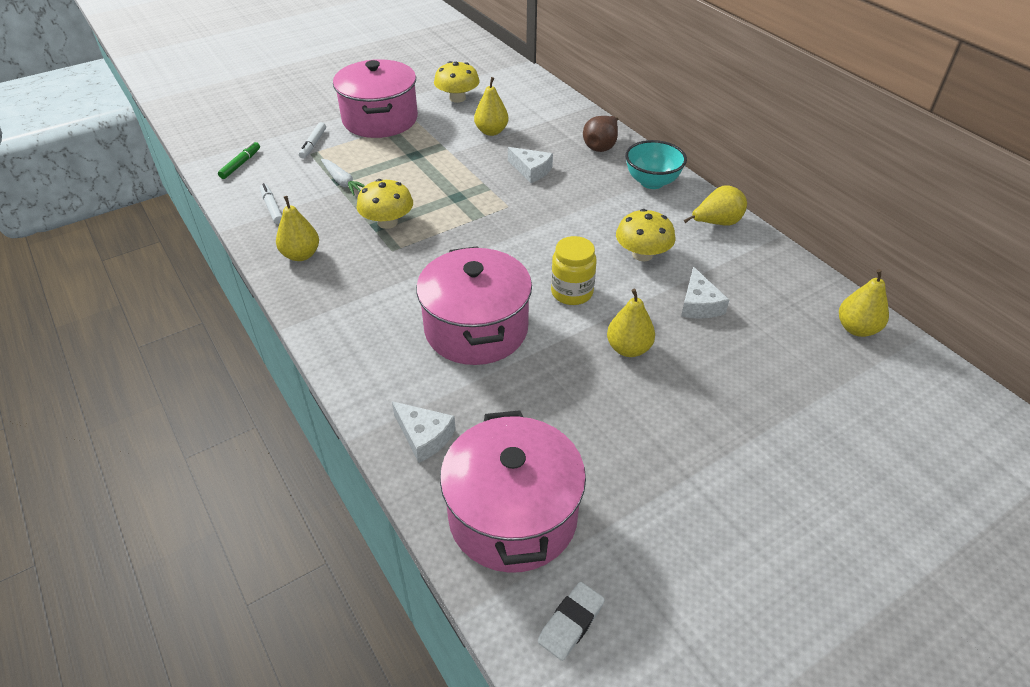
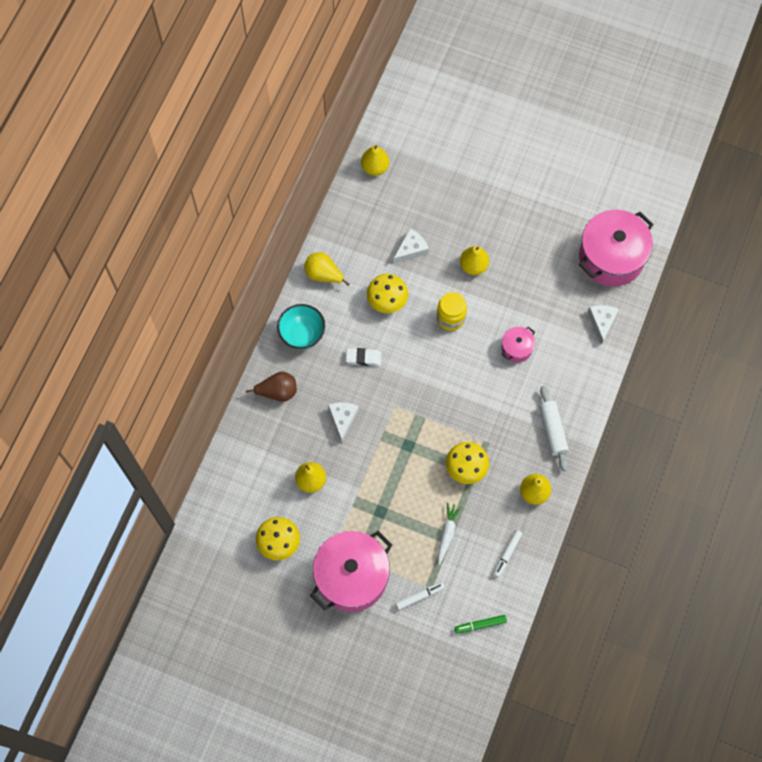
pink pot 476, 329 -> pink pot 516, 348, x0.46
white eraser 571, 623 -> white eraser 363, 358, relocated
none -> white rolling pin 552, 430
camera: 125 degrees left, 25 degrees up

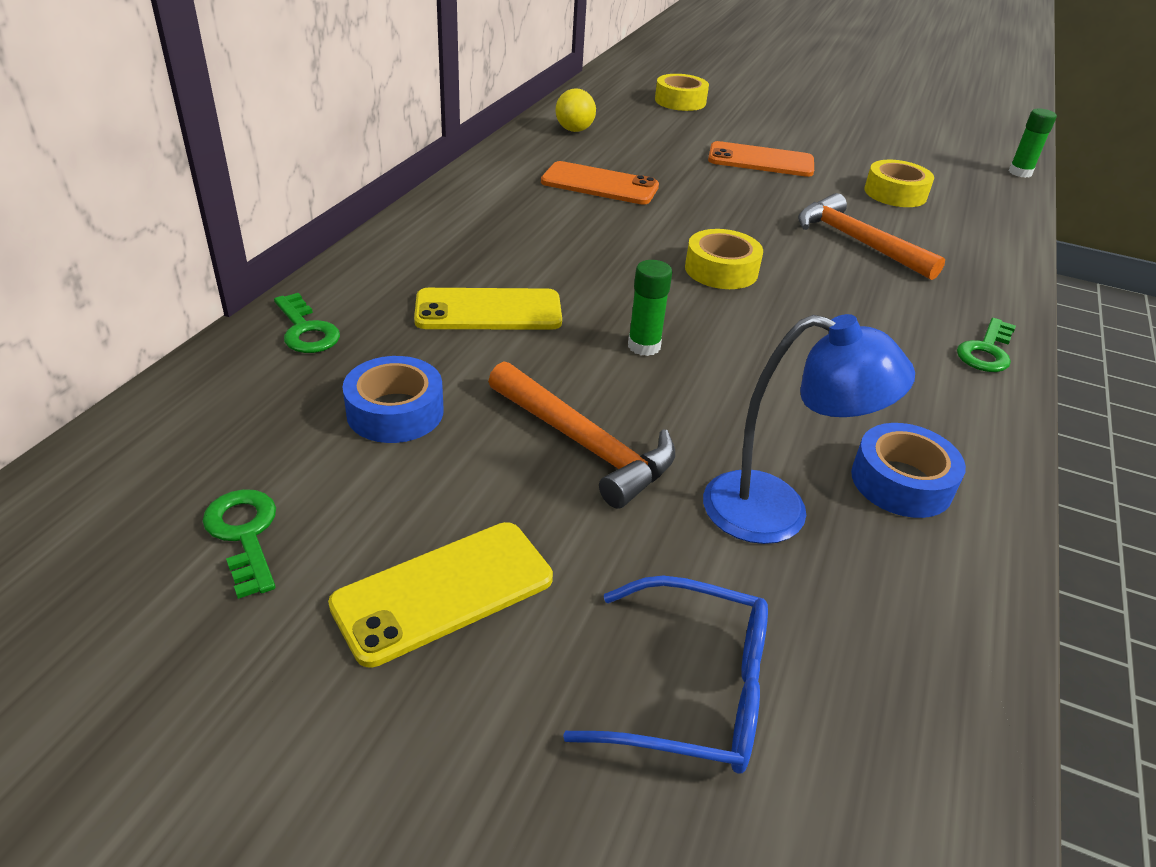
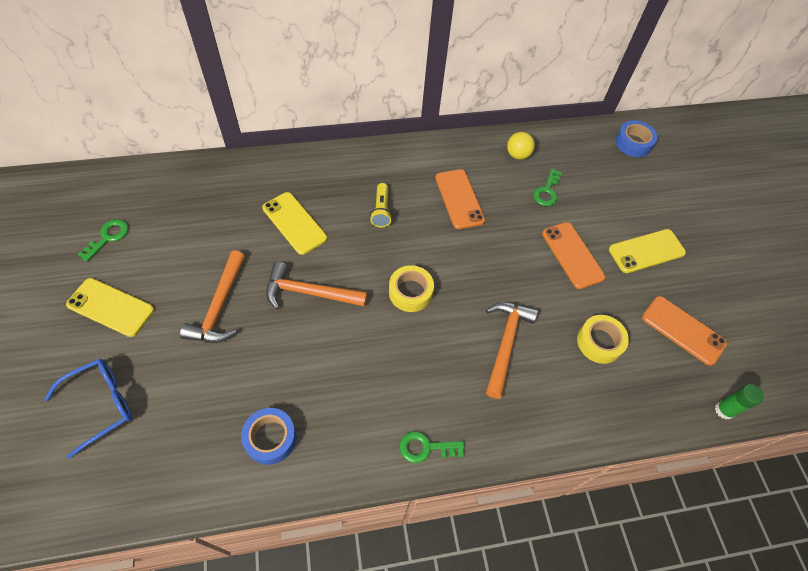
green key 306, 330 -> green key 547, 191, relocated
blue tape 395, 412 -> blue tape 633, 143, relocated
blue glasses 692, 691 -> blue glasses 101, 405, 105 degrees counterclockwise
green glue stick 644, 346 -> orange hammer 310, 293
yellow tape 680, 101 -> none
blue lamp 777, 512 -> none
none -> yellow flashlight 381, 211
none -> yellow phone 646, 251
none -> orange phone 683, 330
camera: 55 degrees right, 20 degrees up

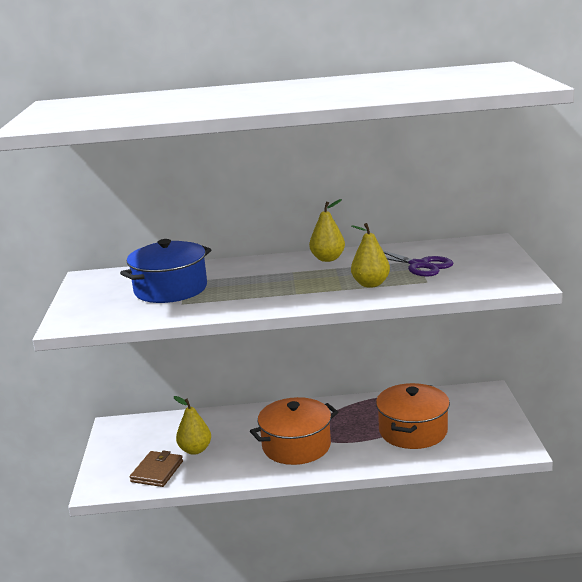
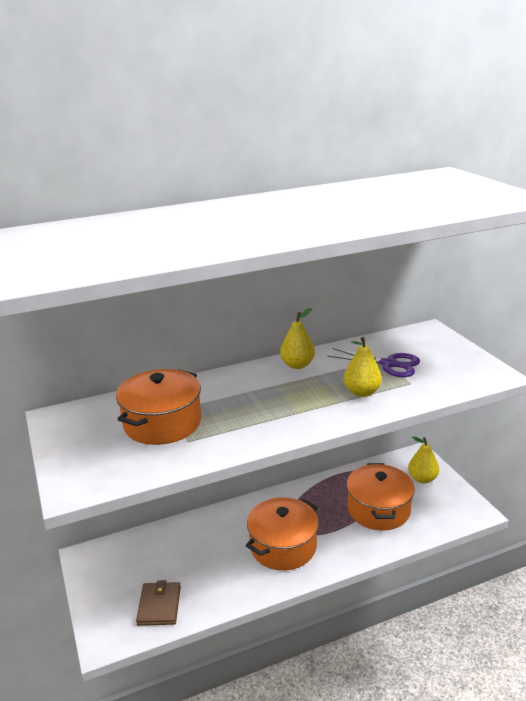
blue pot 170, 289 -> orange pot 162, 423
yellow pear 195, 450 -> yellow pear 422, 479, relocated
camera: 20 degrees left, 5 degrees up

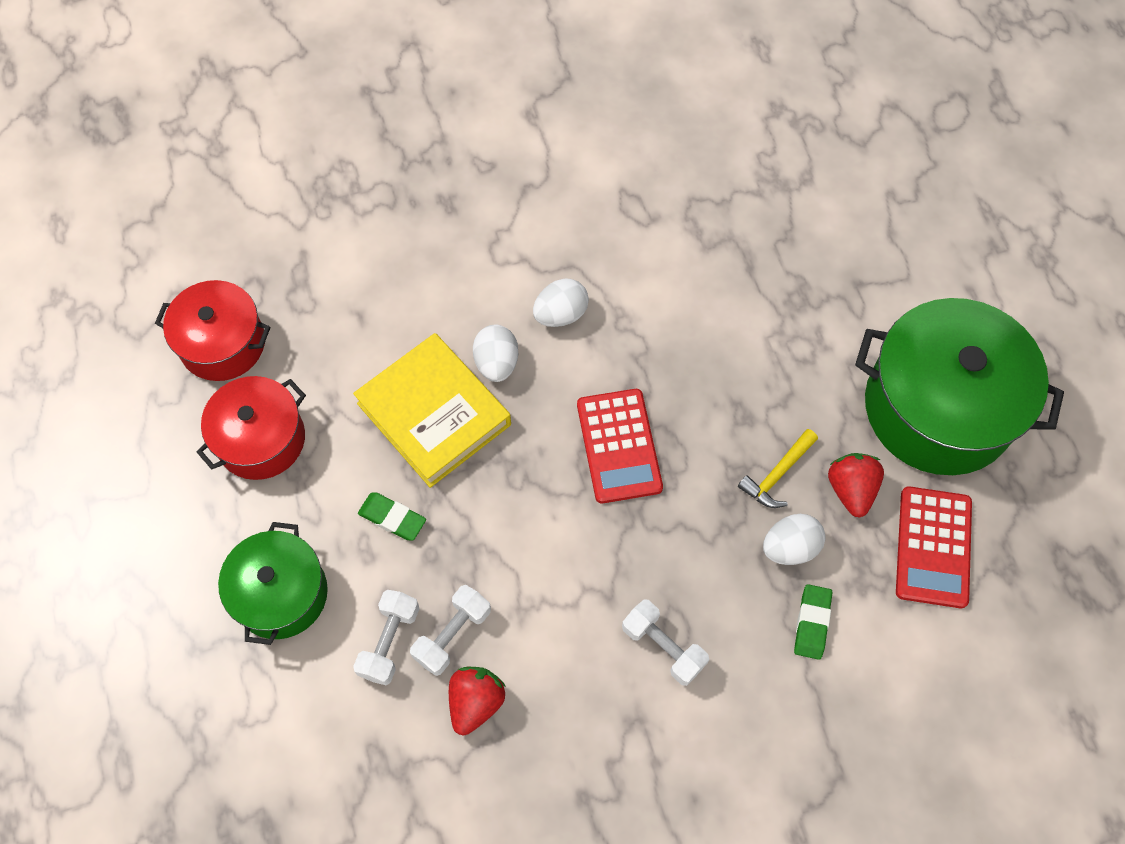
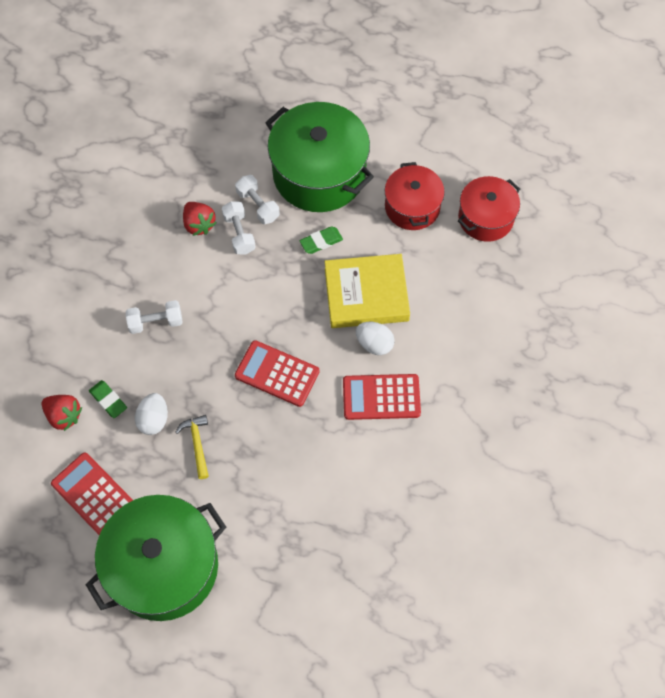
green pot 281, 594 -> green pot 319, 173, x1.70
white egg 560, 314 -> red calculator 381, 397
red strawberry 851, 489 -> red strawberry 64, 416, relocated
camera: 125 degrees right, 0 degrees up

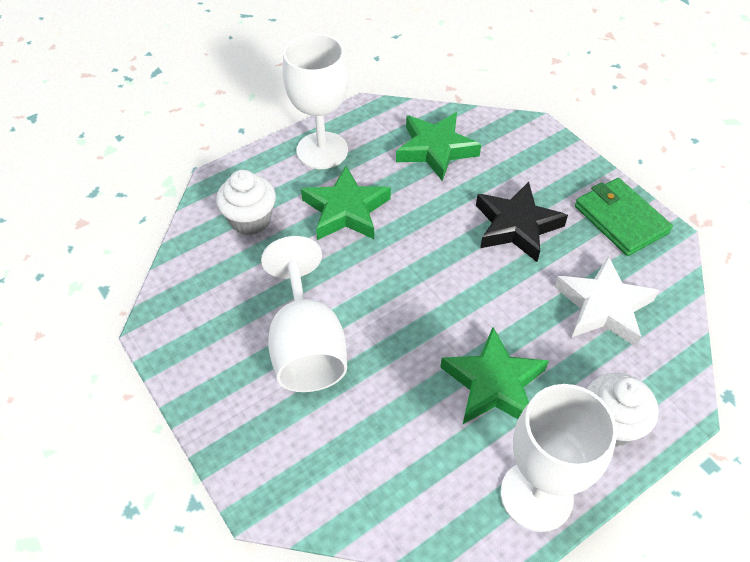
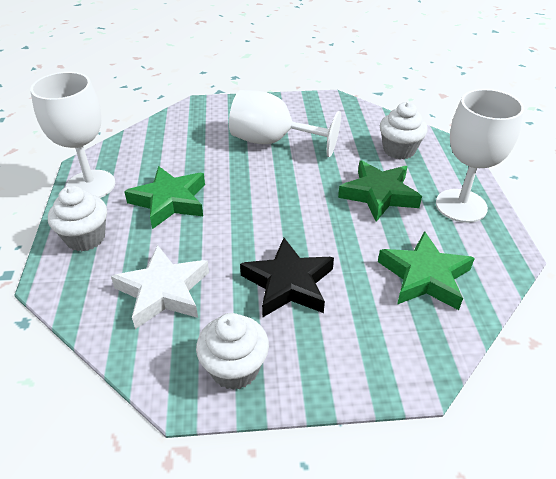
green wallet 620, 219 -> white cupcake 234, 369
camera: 120 degrees right, 10 degrees down

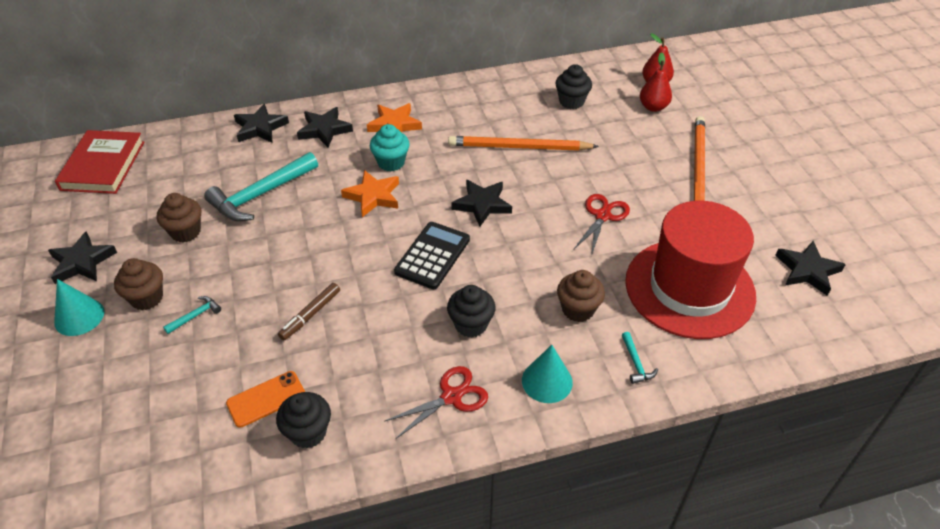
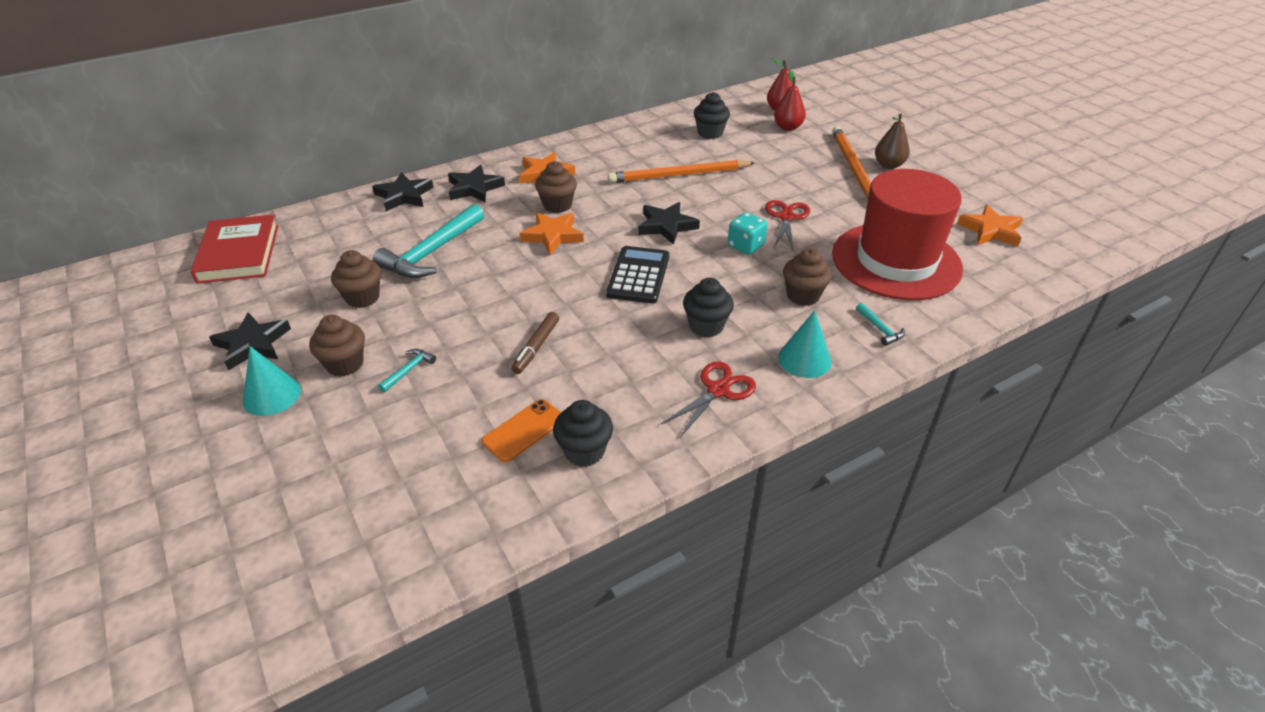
turquoise cupcake 391, 162 -> brown cupcake 557, 205
black star 807, 270 -> orange star 990, 230
none -> turquoise dice 745, 246
none -> brown pear 888, 165
camera: 15 degrees left, 5 degrees down

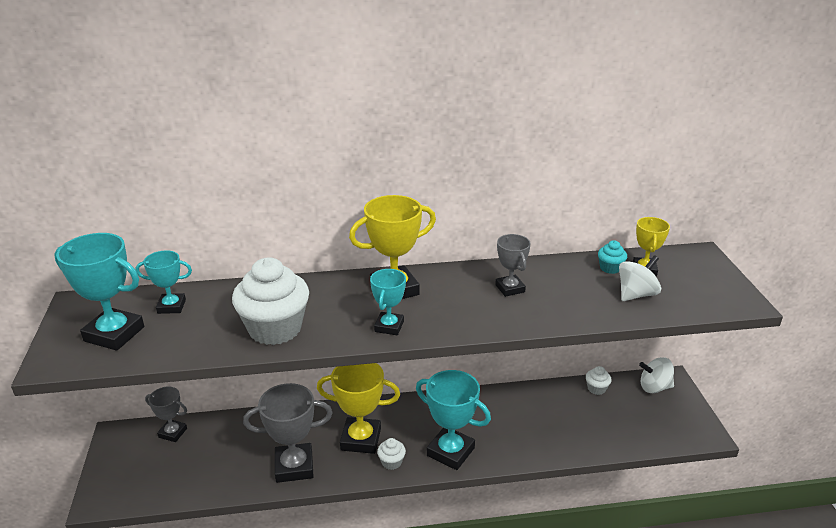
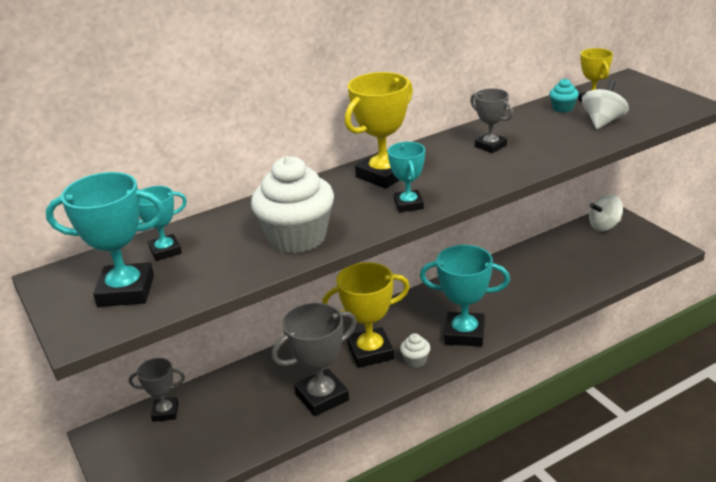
white cupcake 596, 388 -> none
camera: 20 degrees left, 0 degrees up

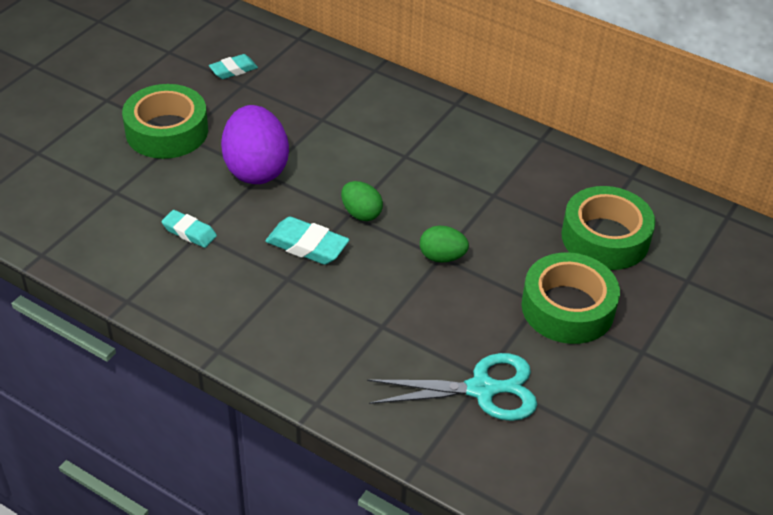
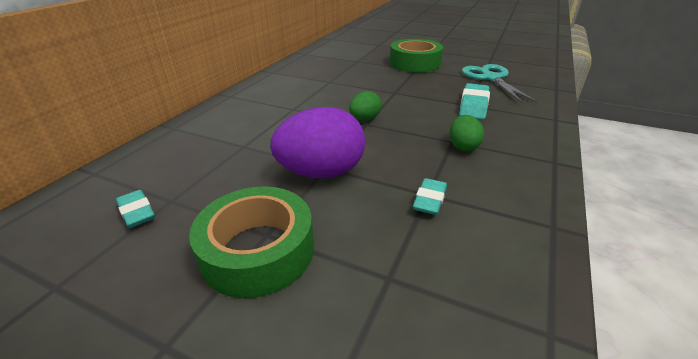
turquoise eraser 307, 246 -> turquoise eraser 473, 105, relocated
green egg 442, 257 -> green egg 463, 146, relocated
green tape 605, 238 -> none
camera: 95 degrees left, 10 degrees down

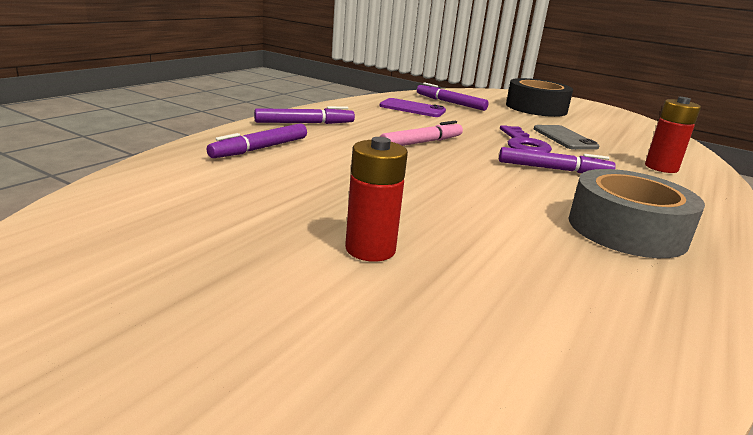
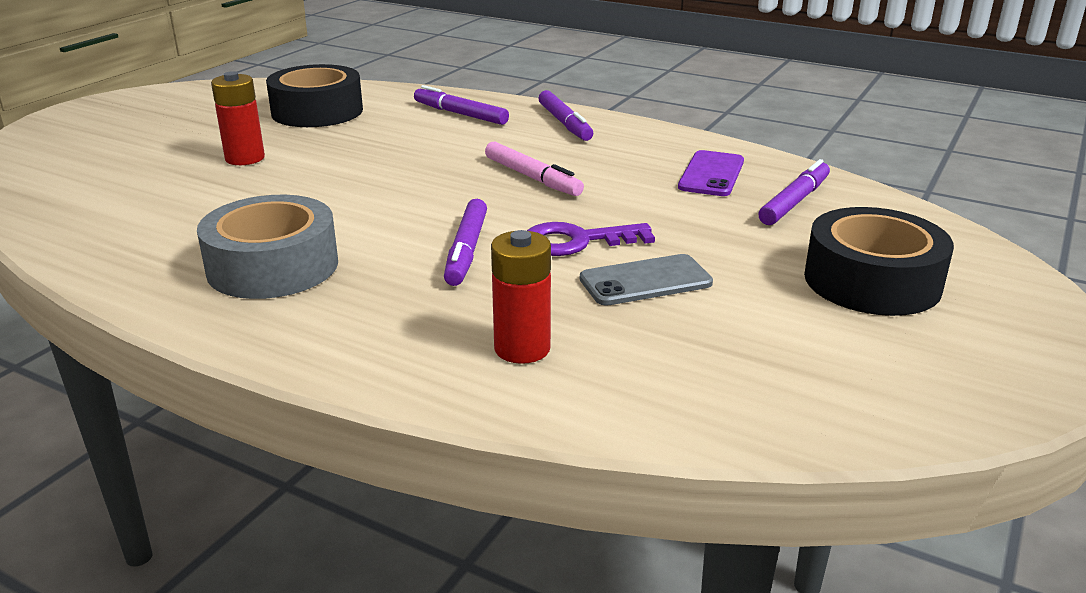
none -> black tape 317, 111
camera: 90 degrees right, 5 degrees up

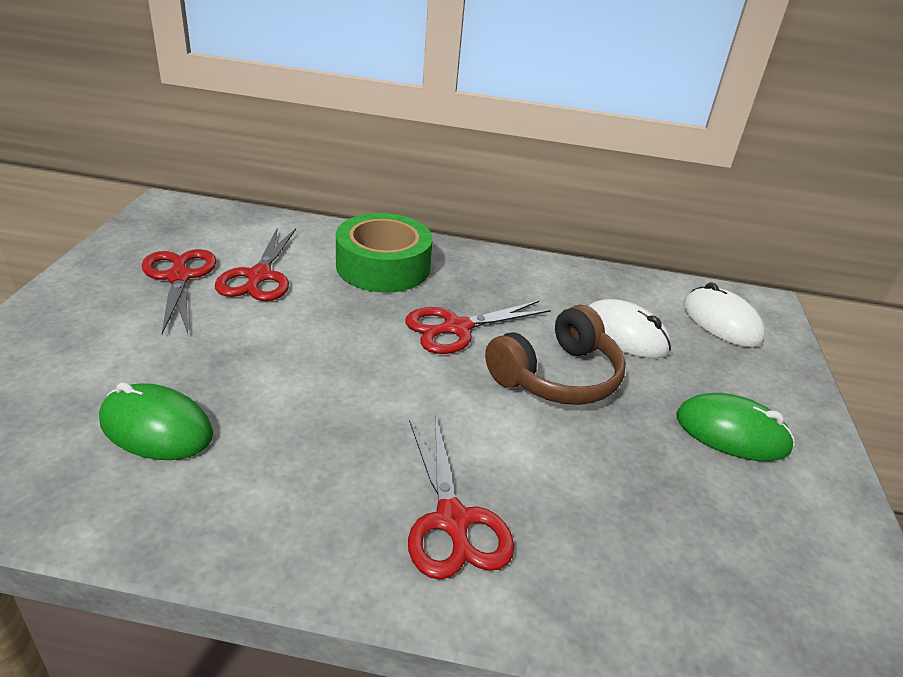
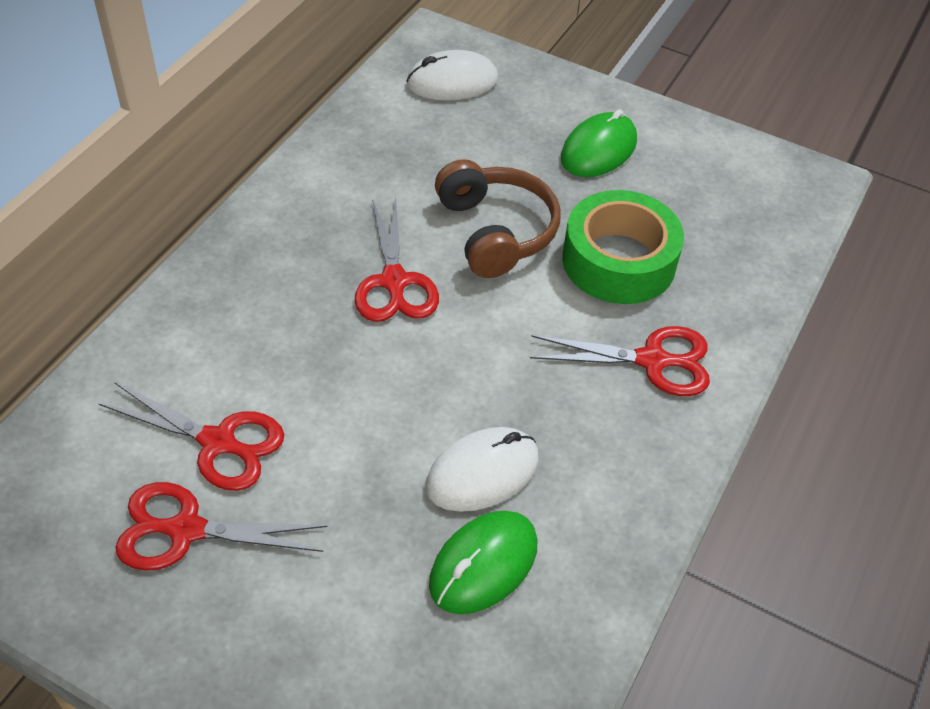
green tape 383, 266 -> green tape 618, 261, relocated
white mouse 624, 334 -> white mouse 482, 473, relocated
camera: 70 degrees left, 15 degrees up

